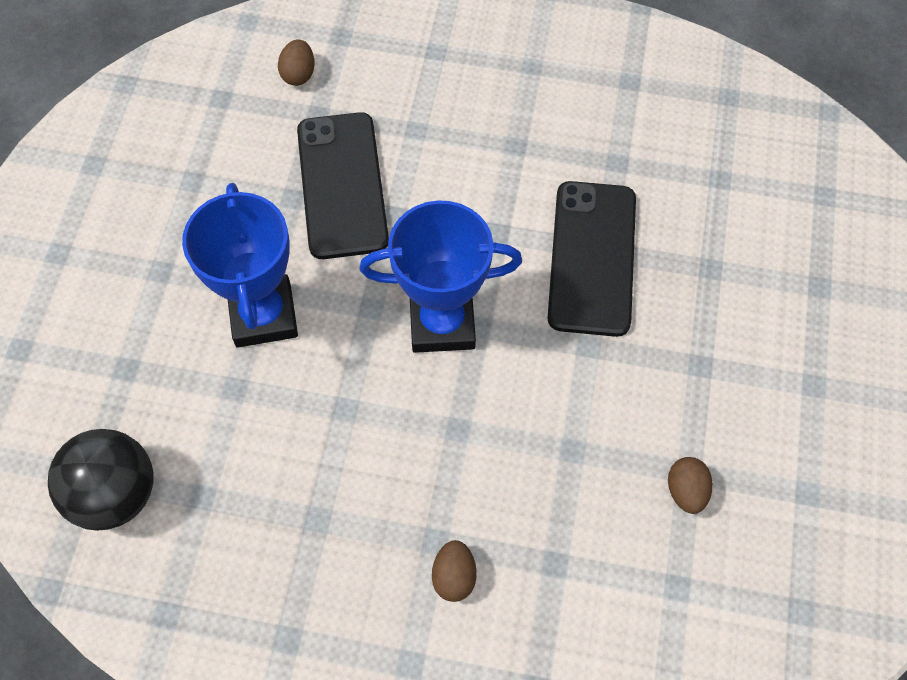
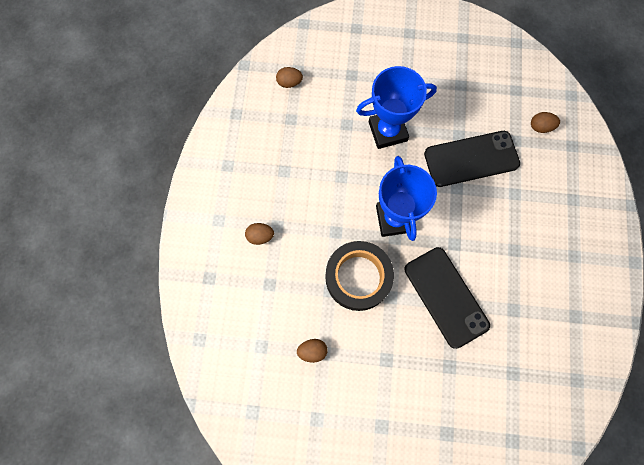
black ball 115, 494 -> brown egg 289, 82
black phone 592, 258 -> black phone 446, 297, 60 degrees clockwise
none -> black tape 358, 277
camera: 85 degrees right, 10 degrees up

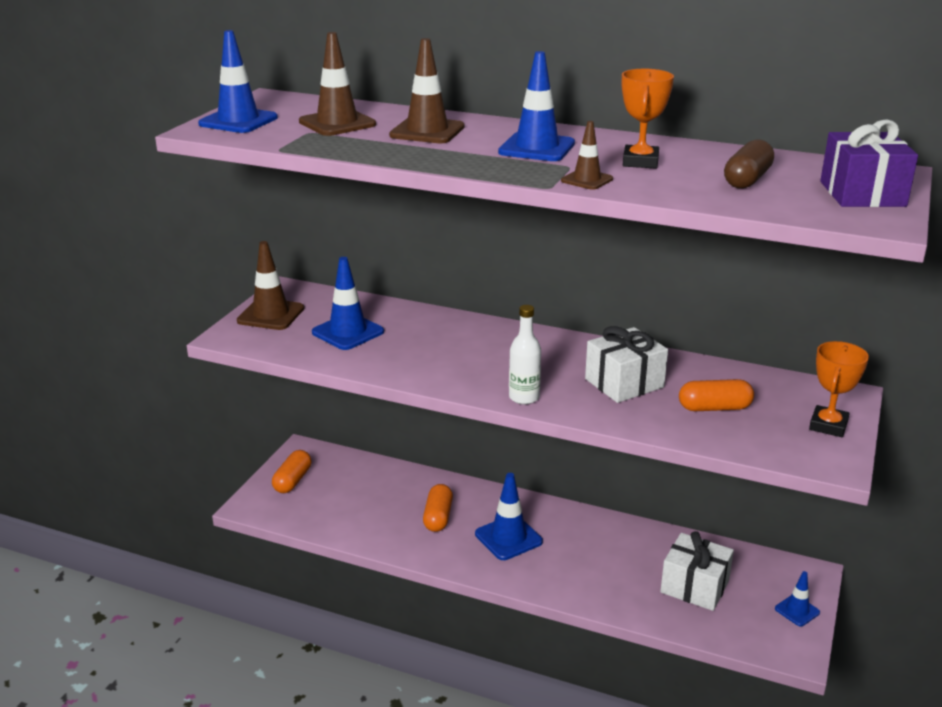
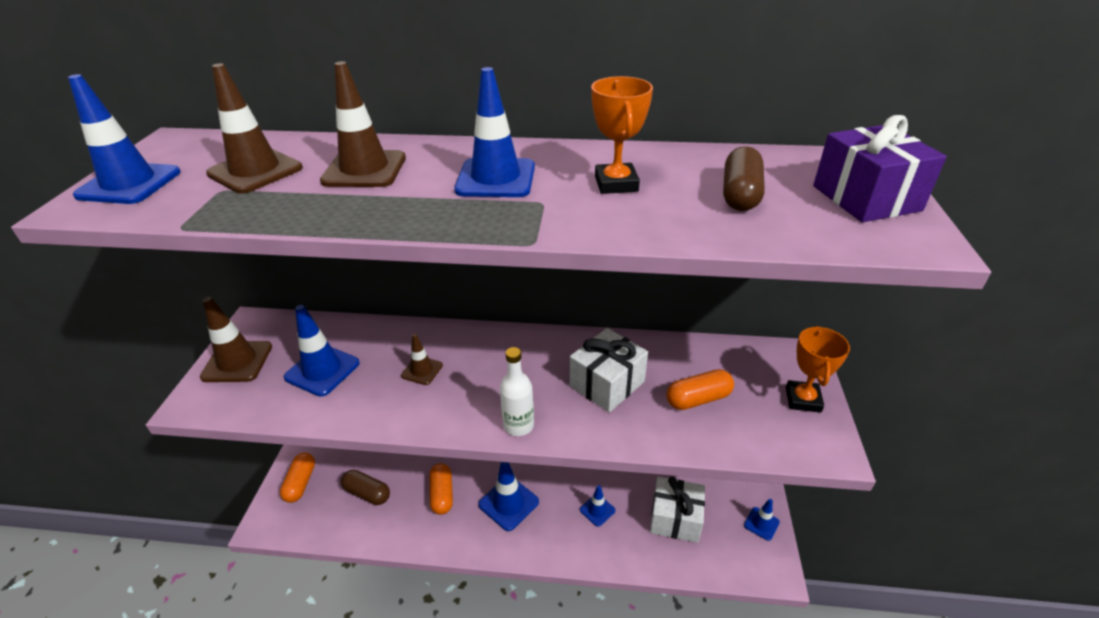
brown traffic cone 587, 180 -> brown traffic cone 422, 370, relocated
none -> brown capsule 367, 493
none -> blue traffic cone 597, 510
camera: 15 degrees left, 10 degrees up

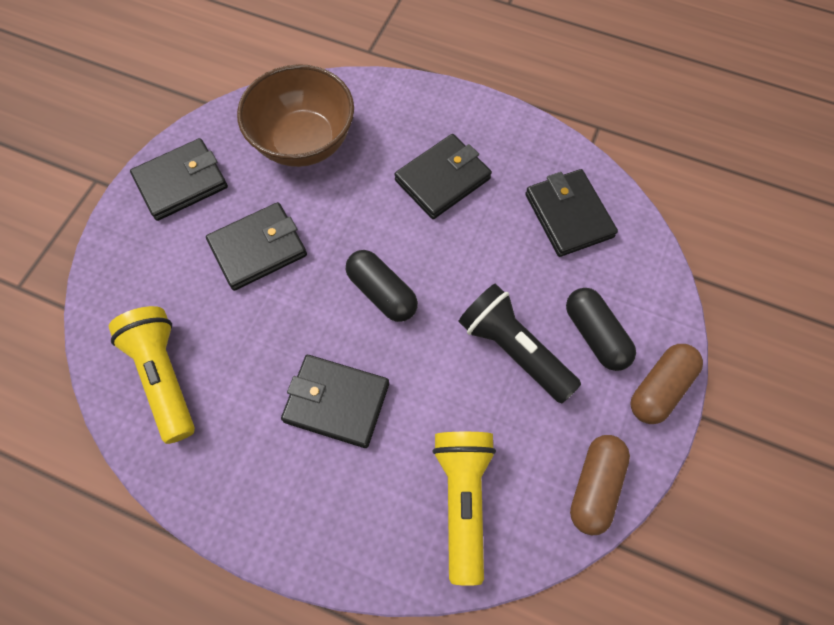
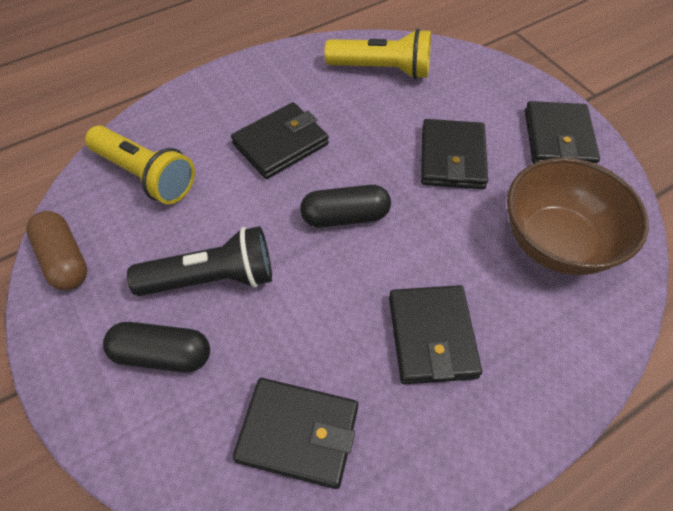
brown capsule 660, 388 -> none
camera: 125 degrees right, 10 degrees down

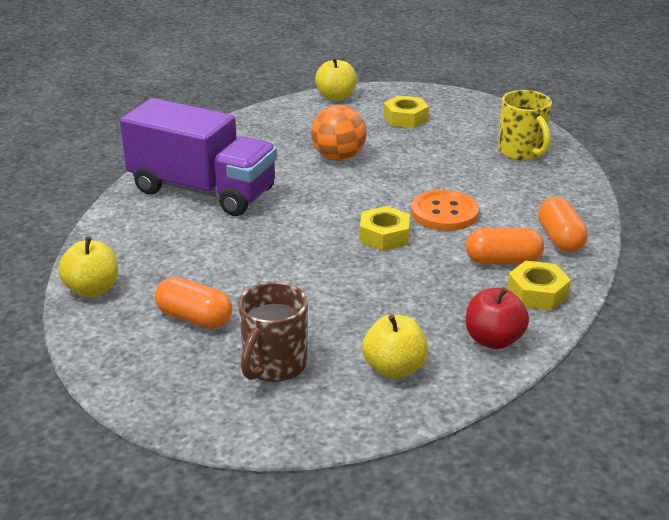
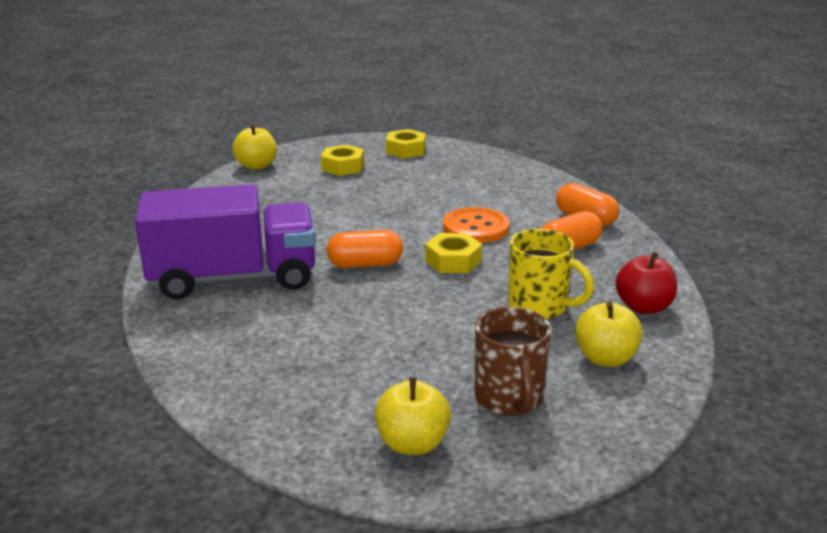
yellow apple 92, 289 -> yellow apple 412, 443, relocated
orange capsule 194, 318 -> orange capsule 365, 264, relocated
orange ball 338, 157 -> none
yellow mug 522, 152 -> yellow mug 539, 307, relocated
yellow nut 537, 293 -> yellow nut 406, 150, relocated
camera: 35 degrees left, 5 degrees down

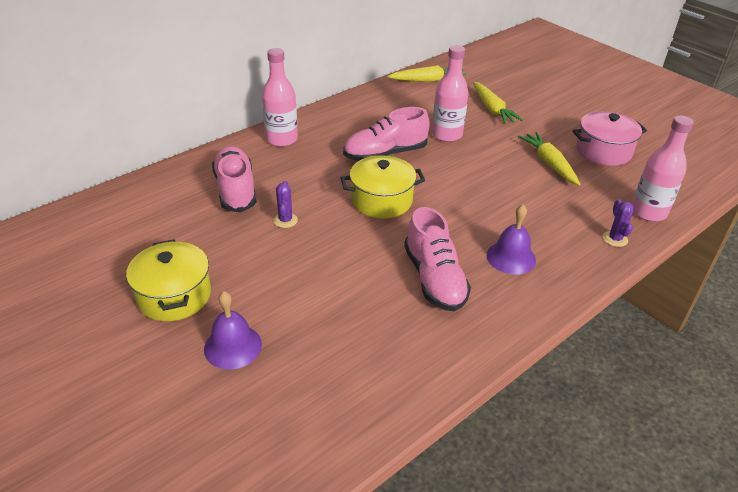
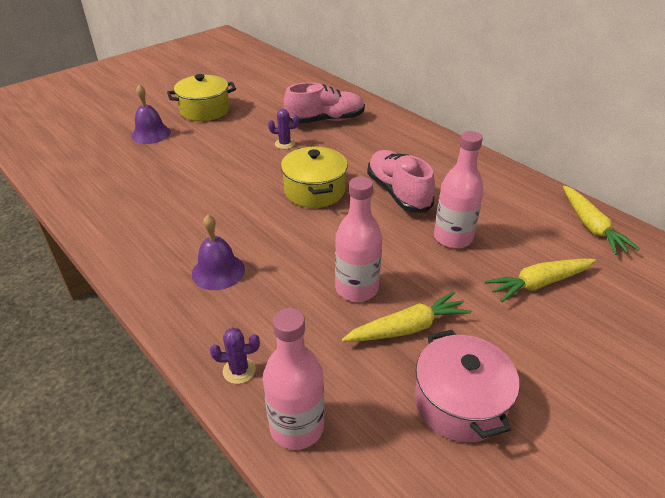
pink bottle 281, 139 -> pink bottle 356, 288, relocated
pink shoe 434, 279 -> none
camera: 90 degrees right, 0 degrees up

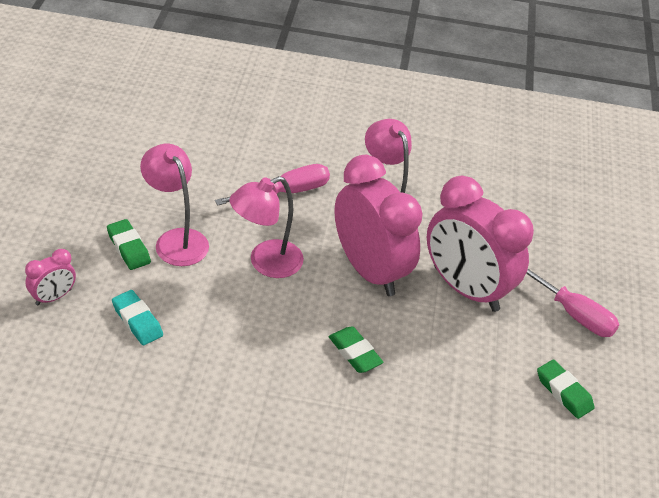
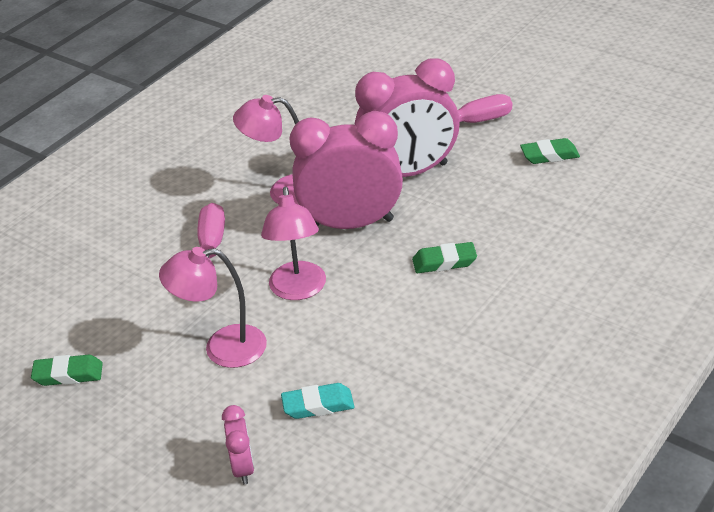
green eraser 129, 248 -> green eraser 68, 374, relocated
camera: 55 degrees left, 5 degrees down

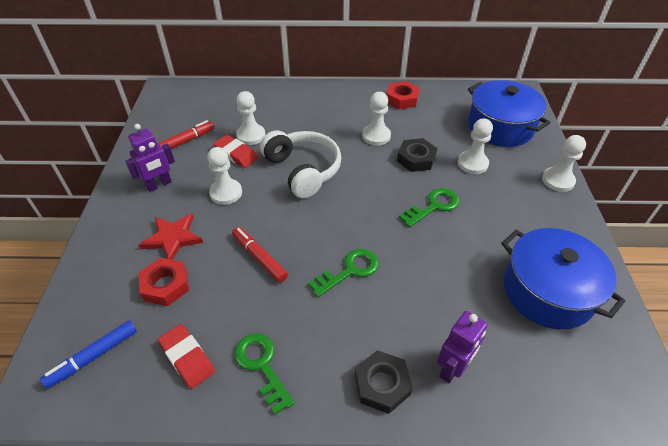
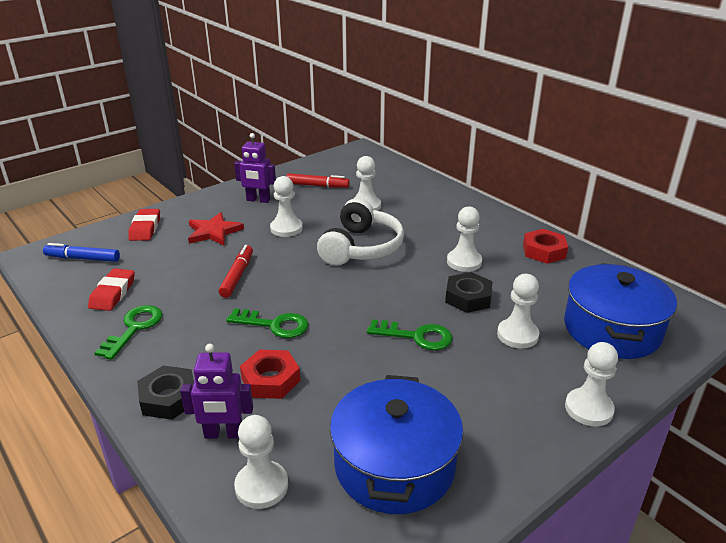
red nut 165, 285 -> red nut 271, 379, relocated
red eraser 236, 154 -> red eraser 145, 228, relocated
none -> white pawn 261, 486
camera: 50 degrees right, 15 degrees down

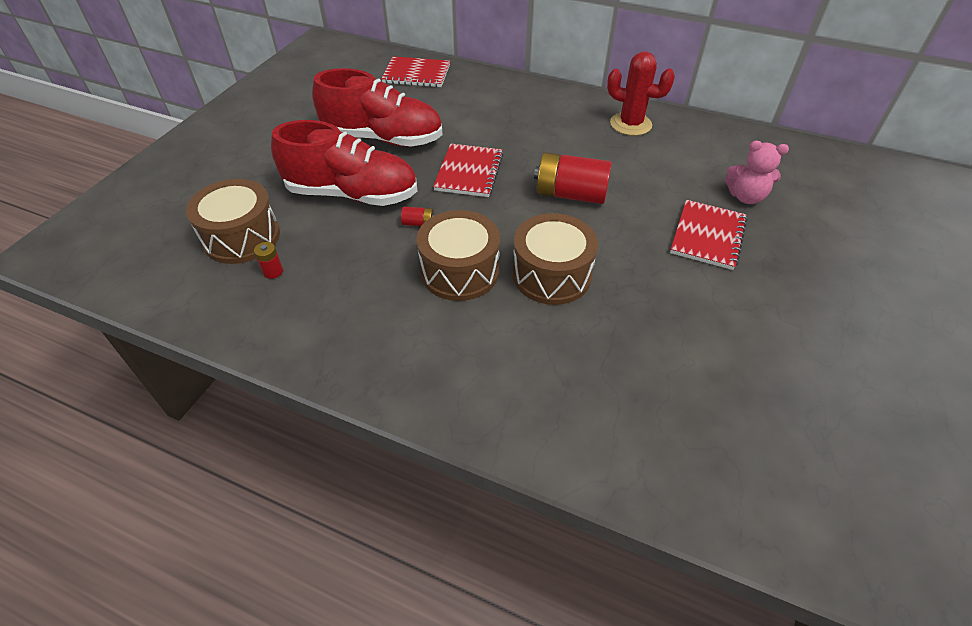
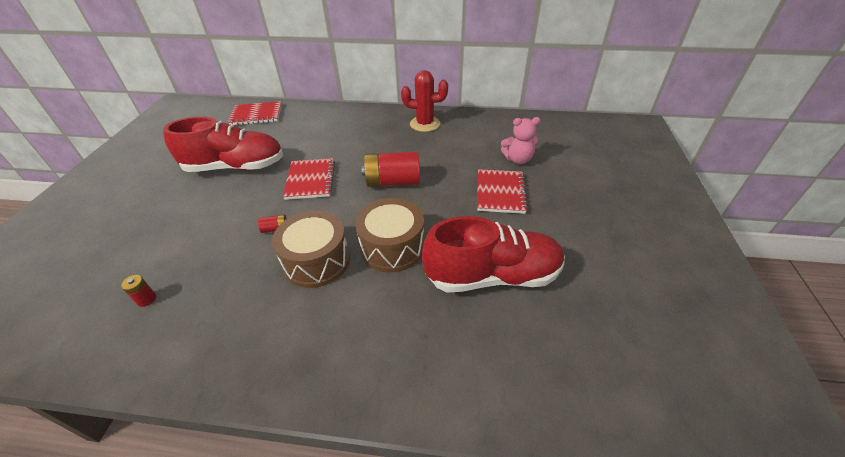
brown drum 241, 237 -> none
red shoe 352, 194 -> red shoe 492, 276, relocated
camera: 15 degrees left, 5 degrees down

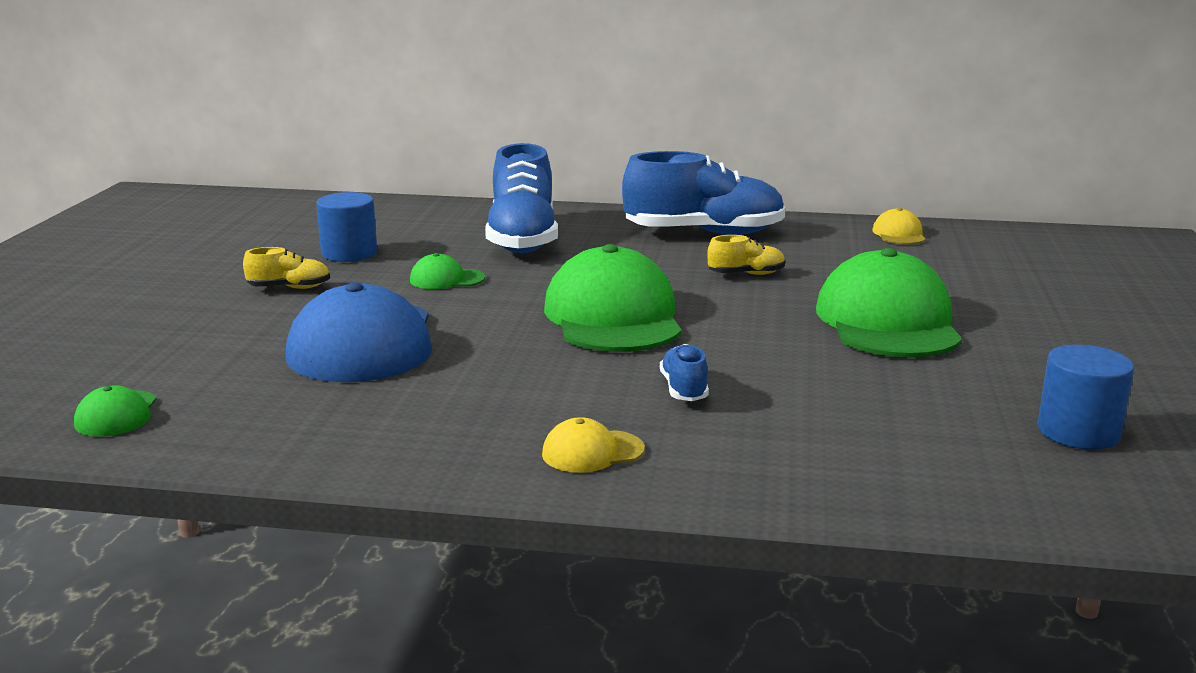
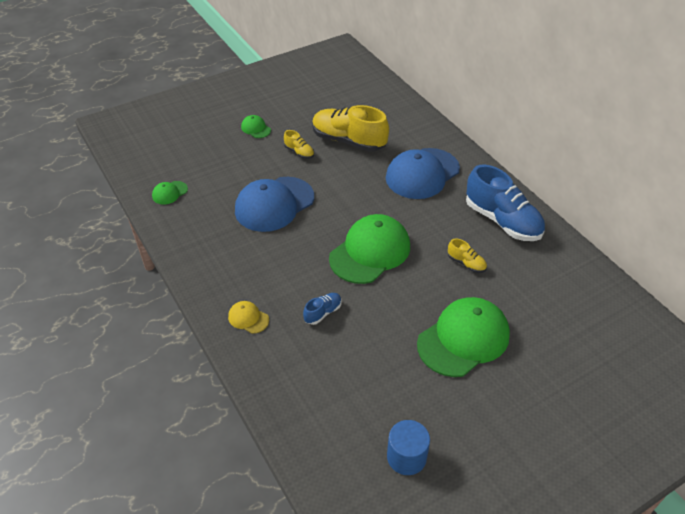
blue cylinder 349, 253 -> yellow shoe 348, 141
green cap 447, 279 -> green cap 256, 128, relocated
blue shoe 522, 239 -> blue cap 422, 174
yellow cap 899, 234 -> none
camera: 50 degrees right, 25 degrees up

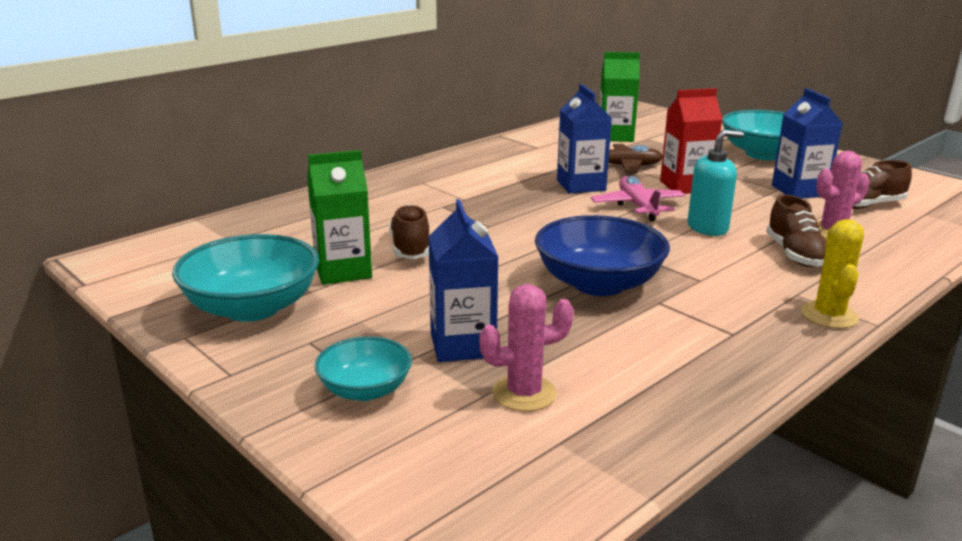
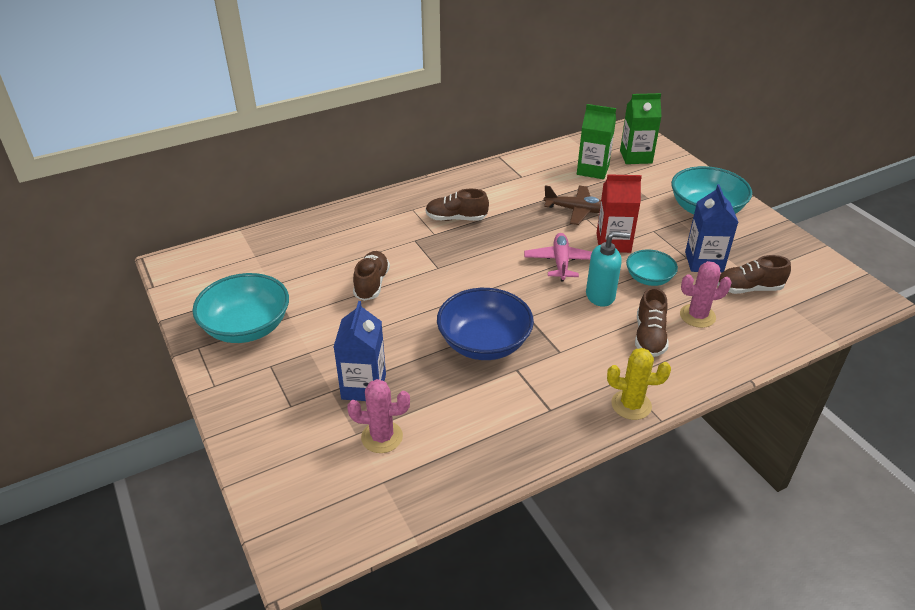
green carton 343, 271 -> green carton 636, 157, relocated
turquoise bowl 365, 390 -> turquoise bowl 649, 278, relocated
blue carton 581, 185 -> none
yellow cactus 829, 315 -> yellow cactus 631, 405, 75 degrees clockwise
none -> brown shoe 456, 218
camera: 15 degrees right, 15 degrees up

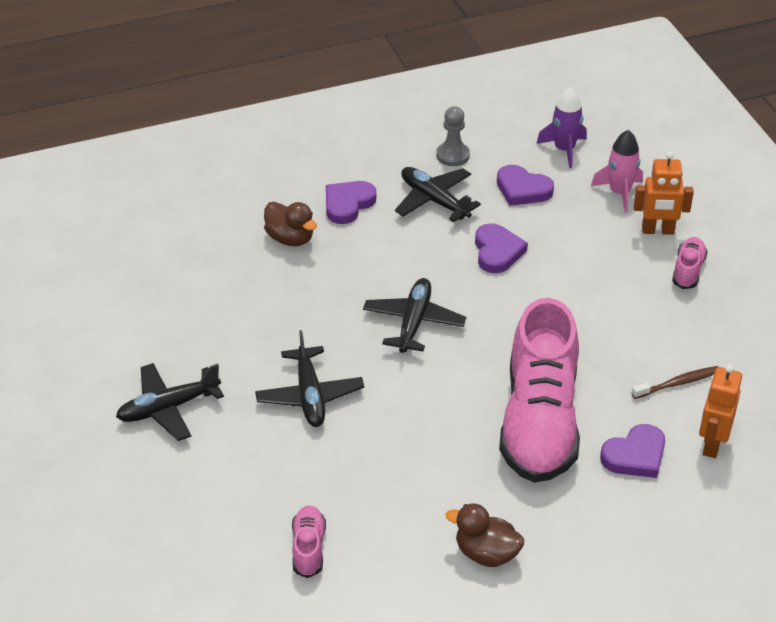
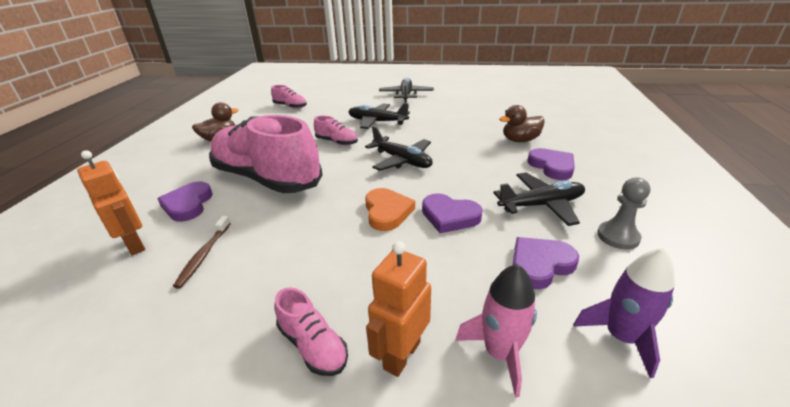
none -> pink shoe 337, 142
none -> orange heart 387, 212
camera: 120 degrees right, 10 degrees down

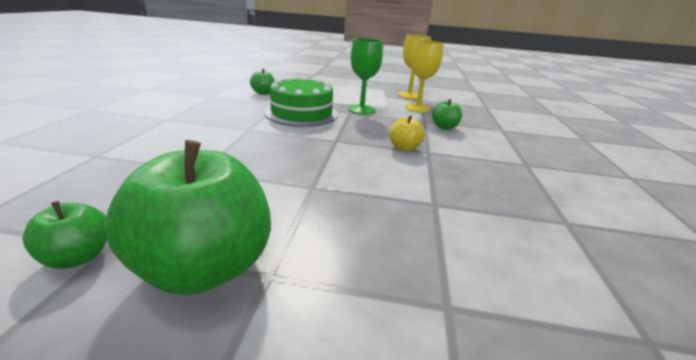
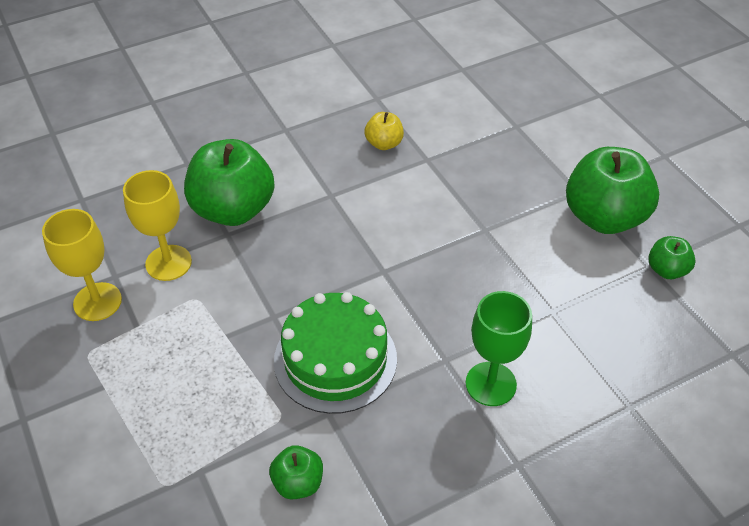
green goblet 361, 109 -> green goblet 490, 384, relocated
yellow apple 404, 148 -> yellow apple 384, 143, relocated
green apple 444, 127 -> green apple 233, 209, x2.08
camera: 125 degrees left, 20 degrees up

